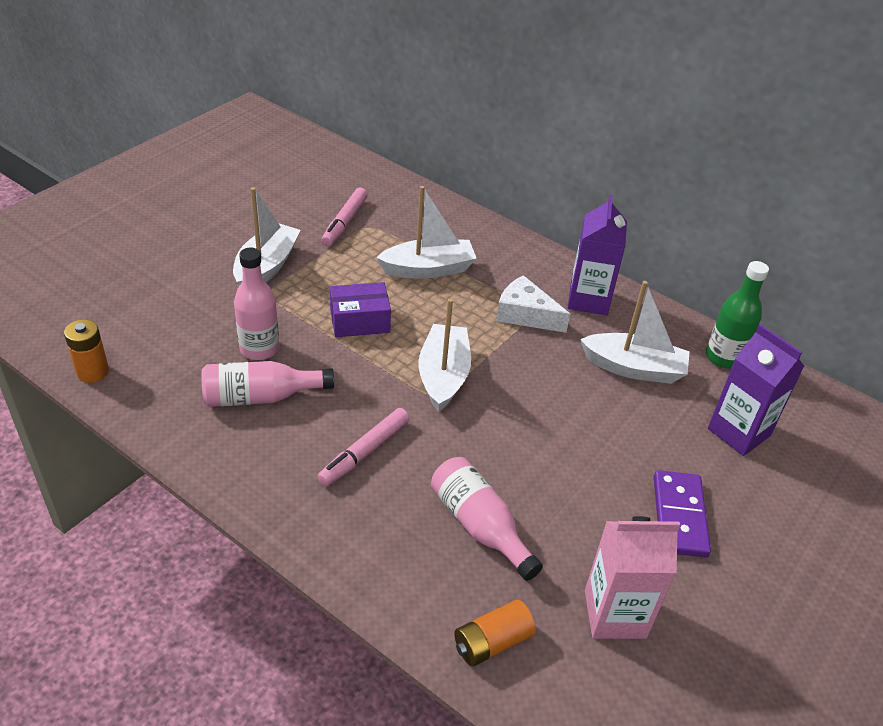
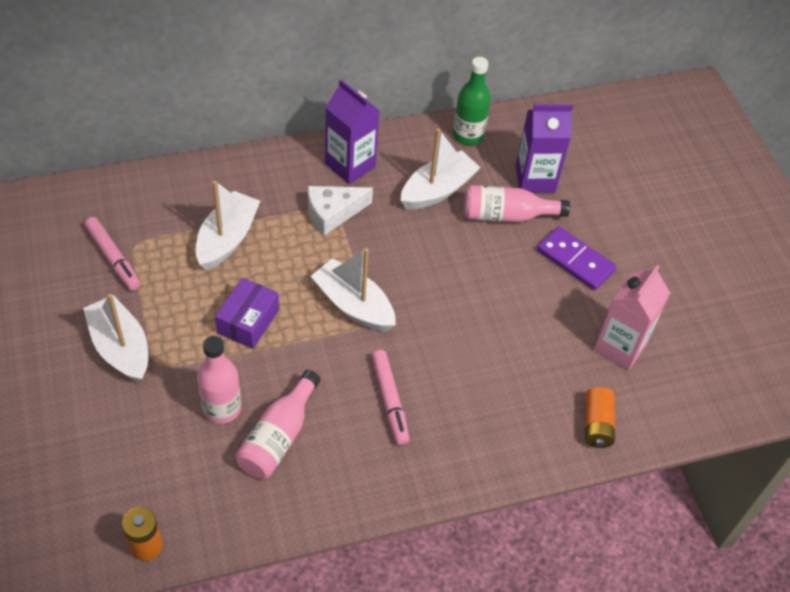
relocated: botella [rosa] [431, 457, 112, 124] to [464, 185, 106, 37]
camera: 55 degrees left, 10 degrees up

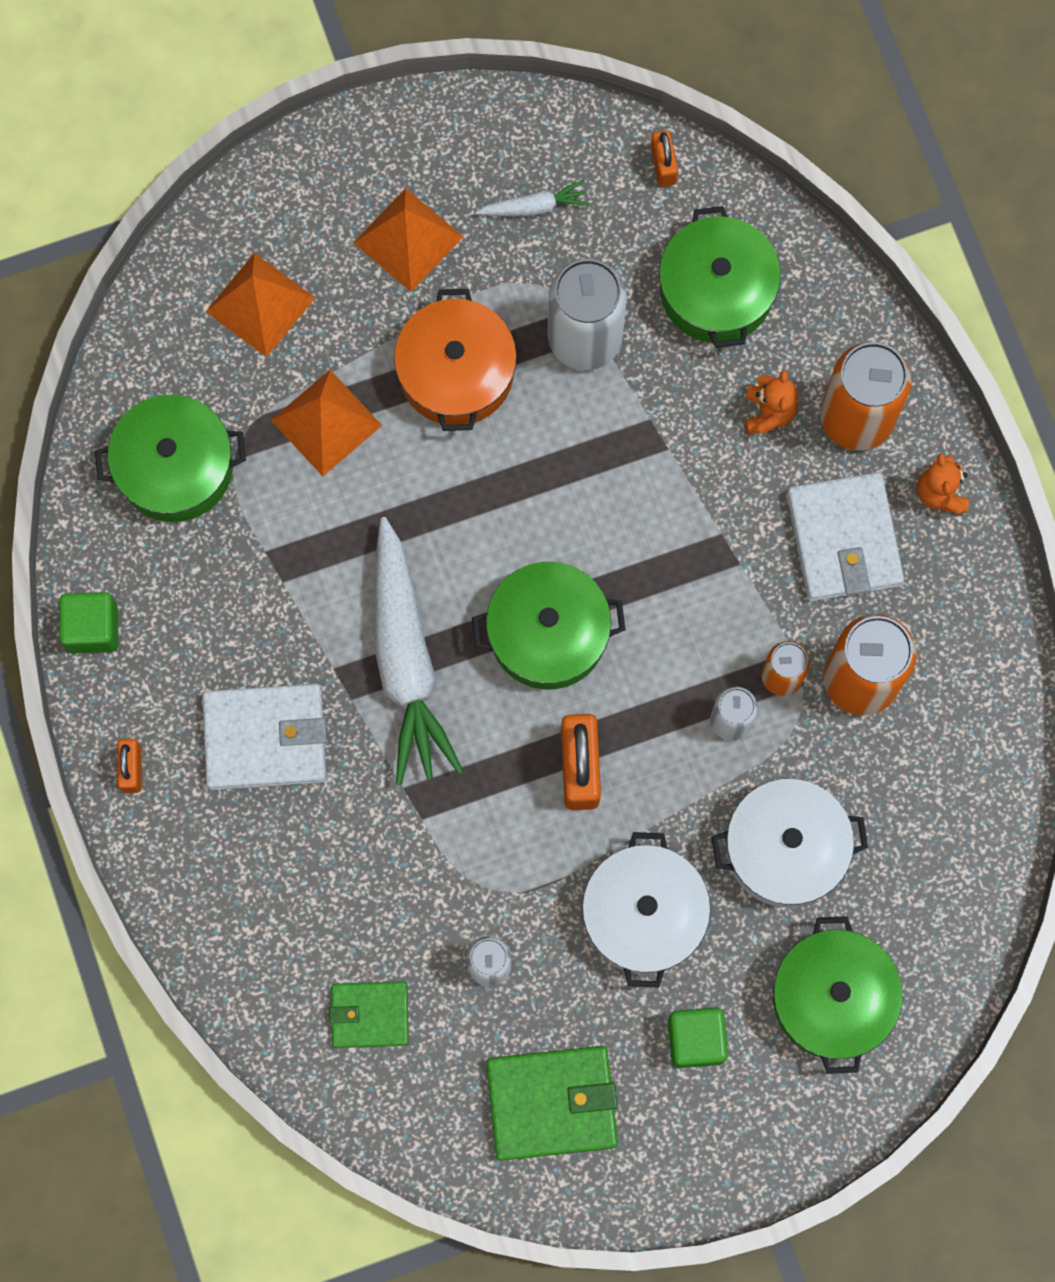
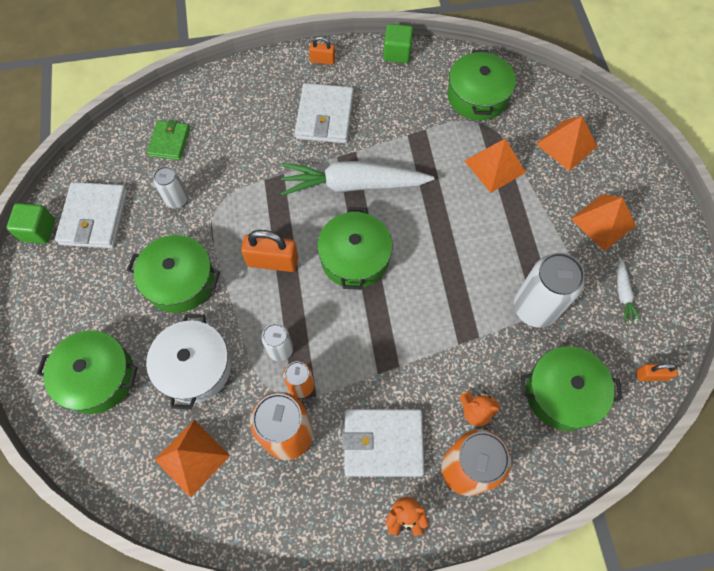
missing: olla [naranja] [394, 289, 123, 142]
appeared: pirámide [naranja] [155, 420, 75, 77]
relocated: cubo [verde] [668, 1007, 60, 61] to [6, 203, 49, 41]
colour: cartera [verde] [486, 1046, 132, 115] to cartera [blanco] [55, 182, 72, 66]; olla [blanco] [582, 832, 129, 155] to olla [verde] [127, 235, 93, 78]
camera: 100 degrees right, 10 degrees down

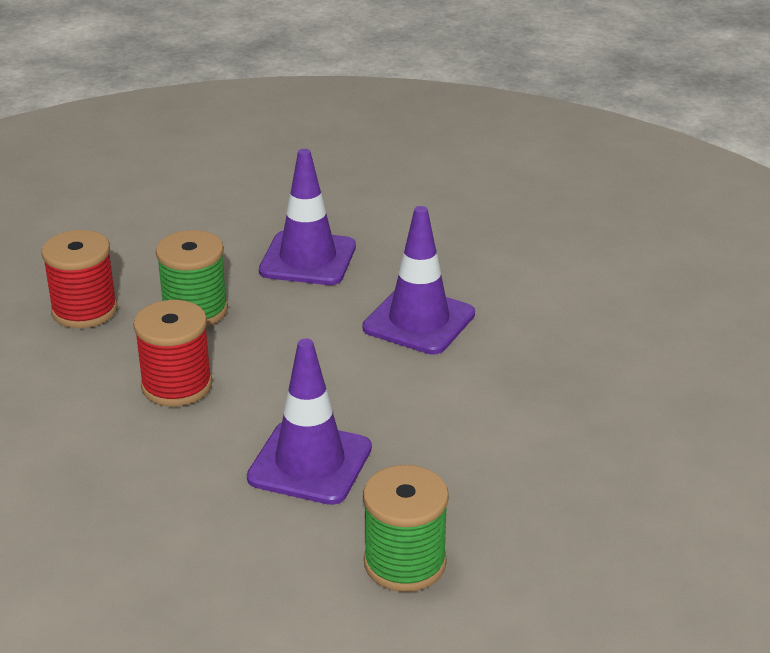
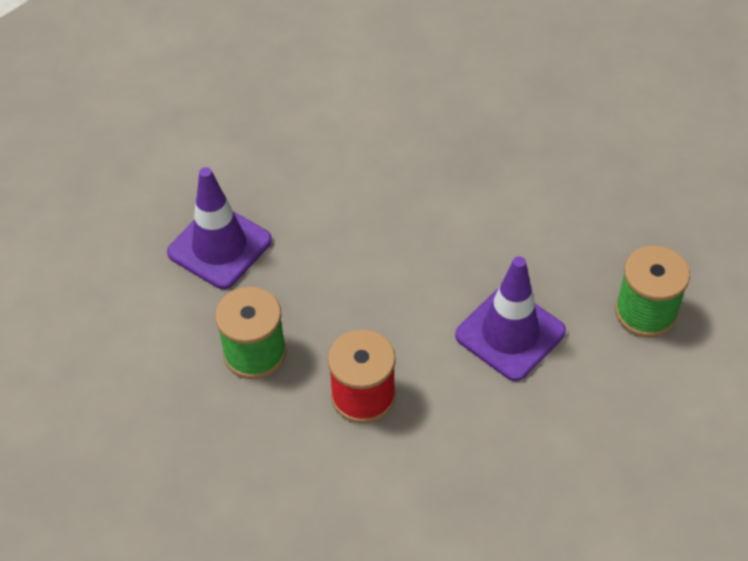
missing: carrete [rojo] [42, 230, 76, 98]; cono de tráfico [morado] [362, 206, 113, 149]
camera: 65 degrees left, 20 degrees up

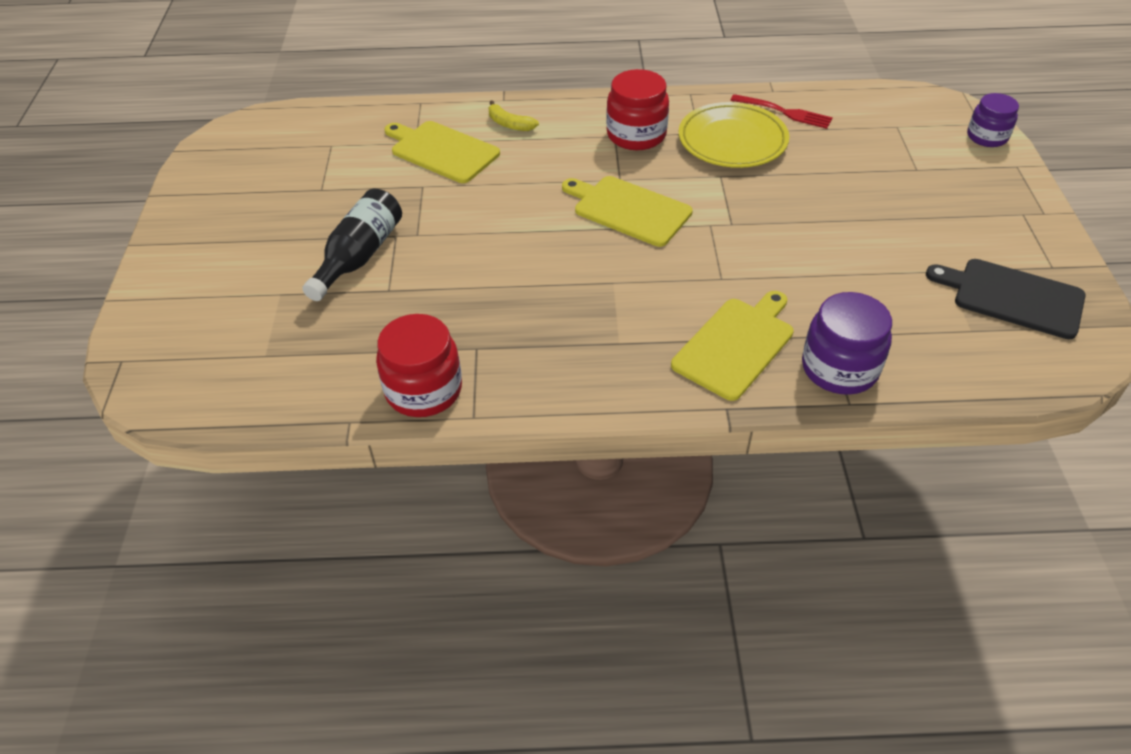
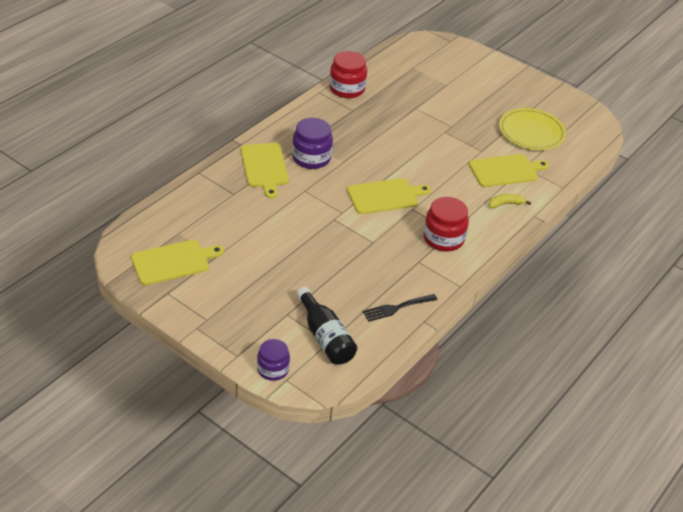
relocated: tarro [morado] [802, 292, 90, 103] to [292, 118, 41, 51]; botella [negro] [302, 189, 100, 112] to [297, 287, 60, 77]; plato [amarillo] [679, 102, 110, 66] to [499, 108, 67, 42]
colour: tabla de cortar [negro] [926, 259, 160, 80] to tabla de cortar [amarillo] [131, 240, 93, 45]; tenedor [rojo] [730, 94, 103, 35] to tenedor [negro] [362, 294, 76, 28]
camera: 125 degrees right, 5 degrees down

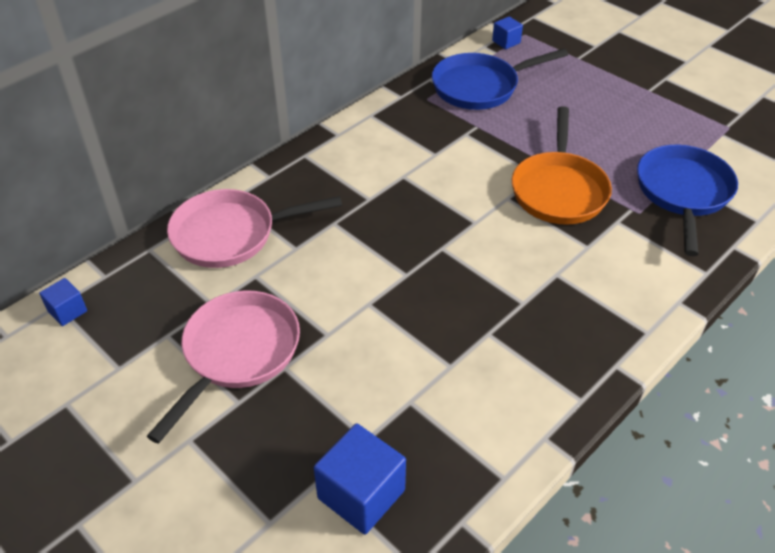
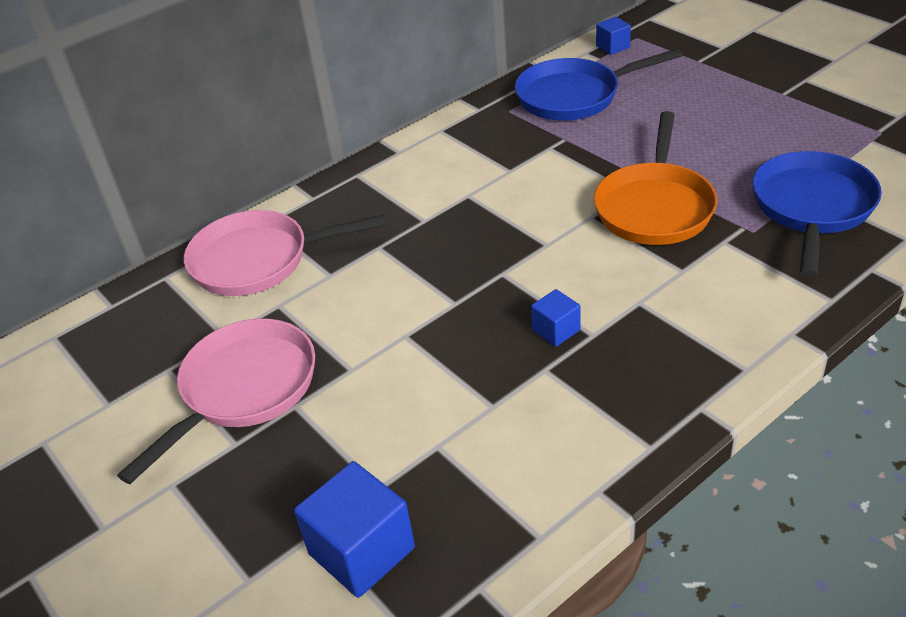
relocated: cubo [azul] [39, 278, 48, 48] to [531, 289, 50, 58]
camera: 10 degrees right, 5 degrees down

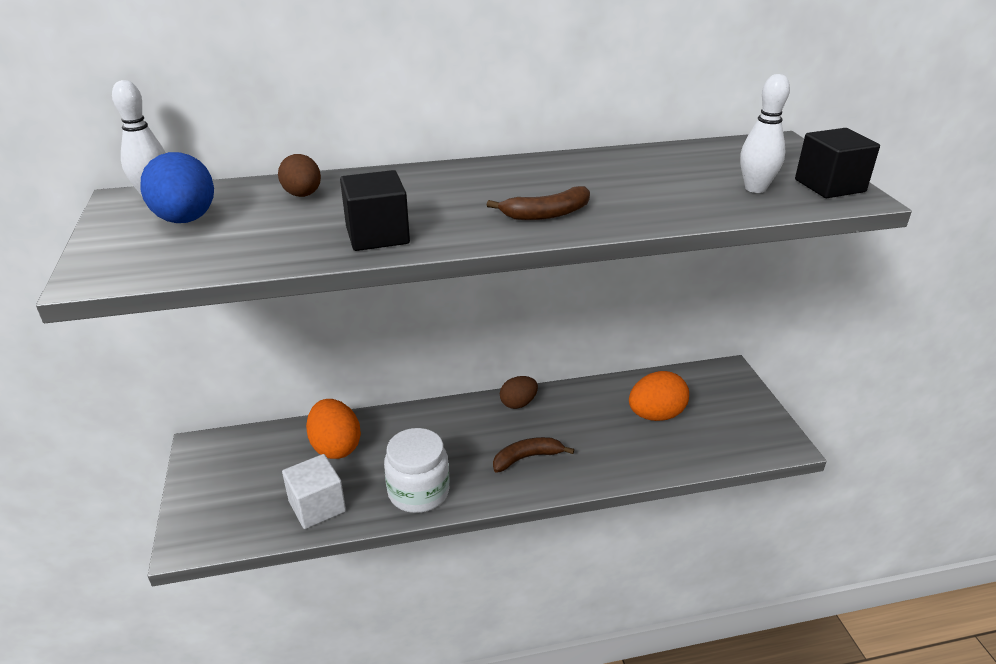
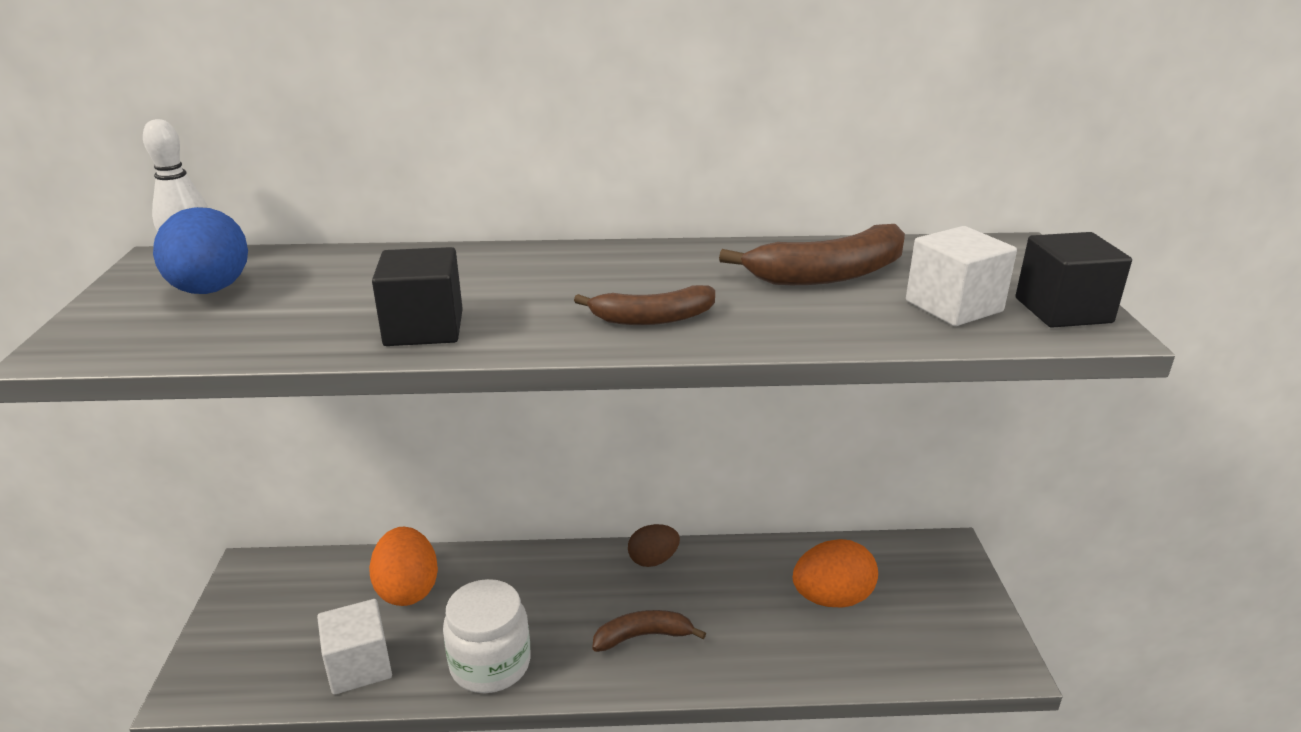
missing: huevo [marrón] [278, 154, 43, 43]
appeared: plátano [marrón] [719, 224, 186, 61]
exchanged: bolo [blanco] [740, 74, 50, 119] to cubo [blanco] [906, 226, 111, 100]
camera: 10 degrees right, 5 degrees down

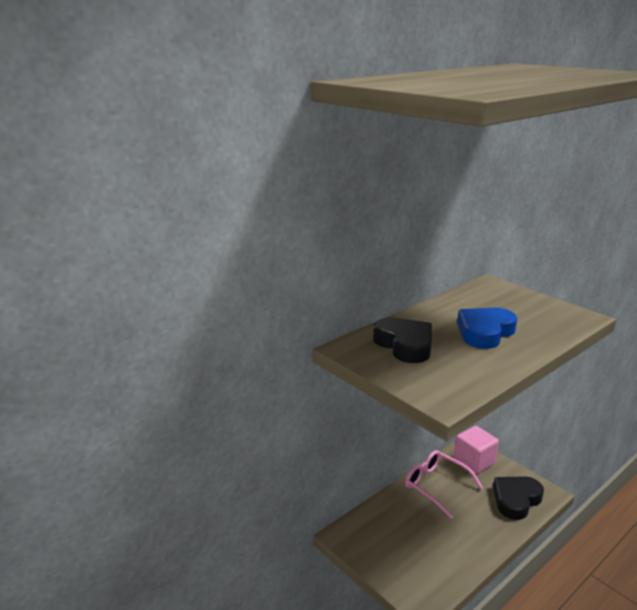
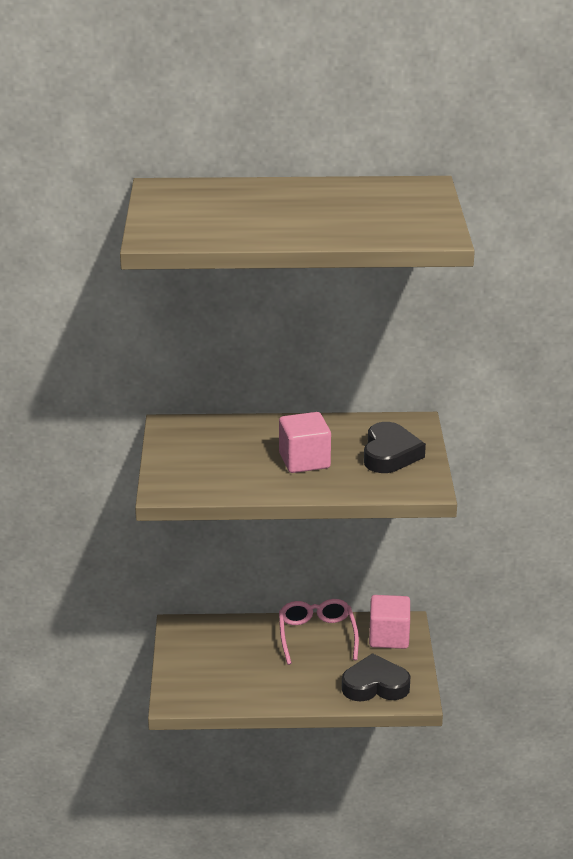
relocated: corazón [negro] [373, 317, 59, 46] to [364, 422, 62, 51]
exchanged: corazón [azul] [457, 308, 60, 41] to cubo [rosa] [279, 412, 52, 61]
camera: 40 degrees right, 5 degrees up

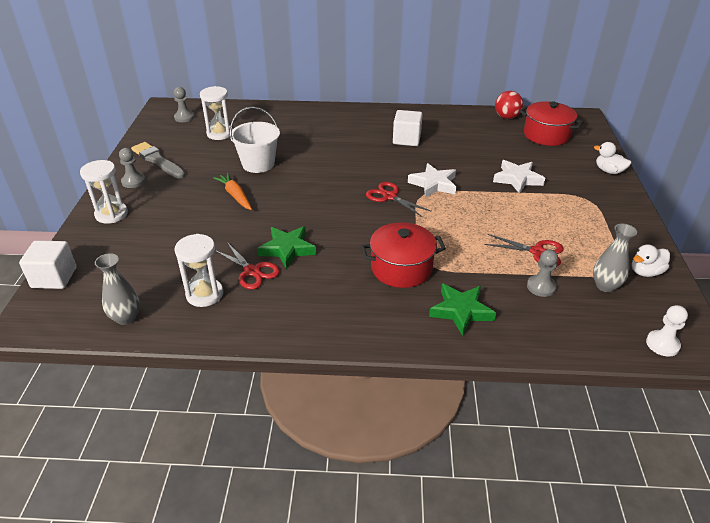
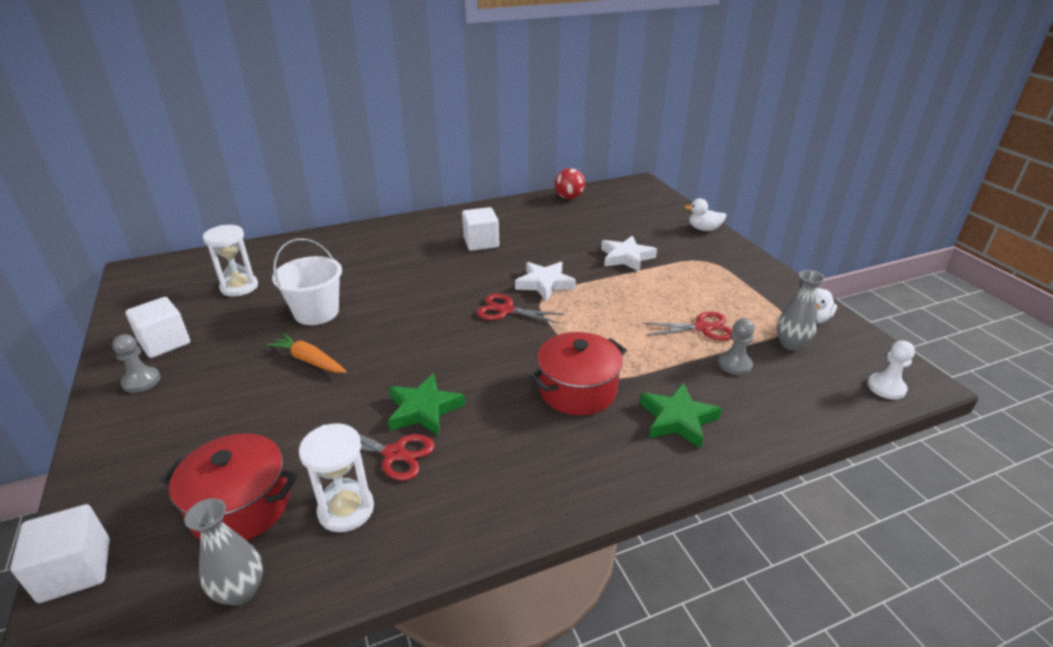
missing: reloj de arena [blanco] [80, 160, 48, 64]; peón [gris] [174, 87, 20, 35]
relocated: olla [rojo] [519, 101, 64, 45] to [161, 433, 136, 108]
exchanged: pincel [gris] [131, 142, 54, 37] to cubo [blanco] [125, 297, 65, 61]
camera: 25 degrees left, 5 degrees down

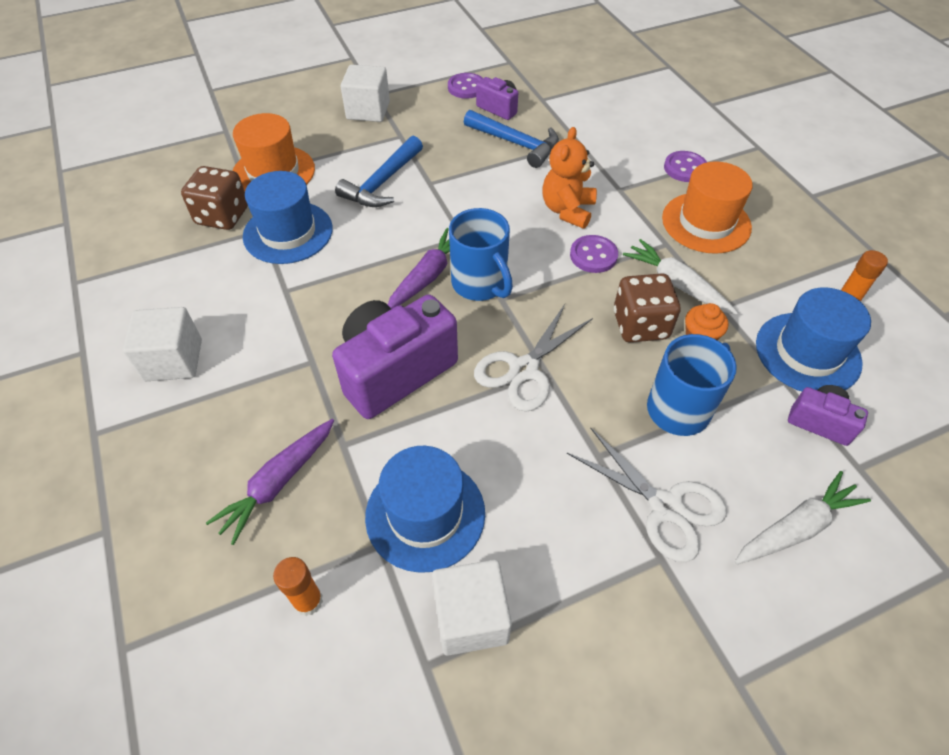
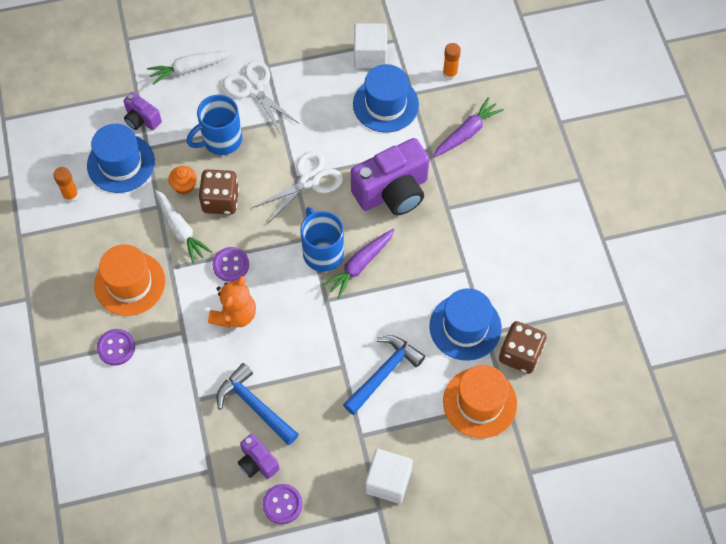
missing: cubo [blanco] [123, 307, 79, 74]
camera: 170 degrees left, 10 degrees up

